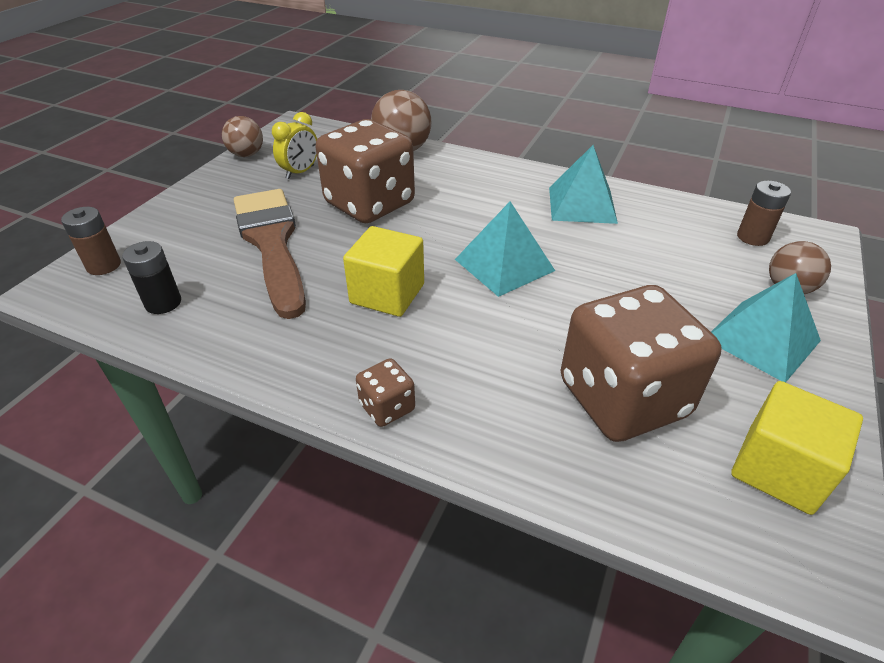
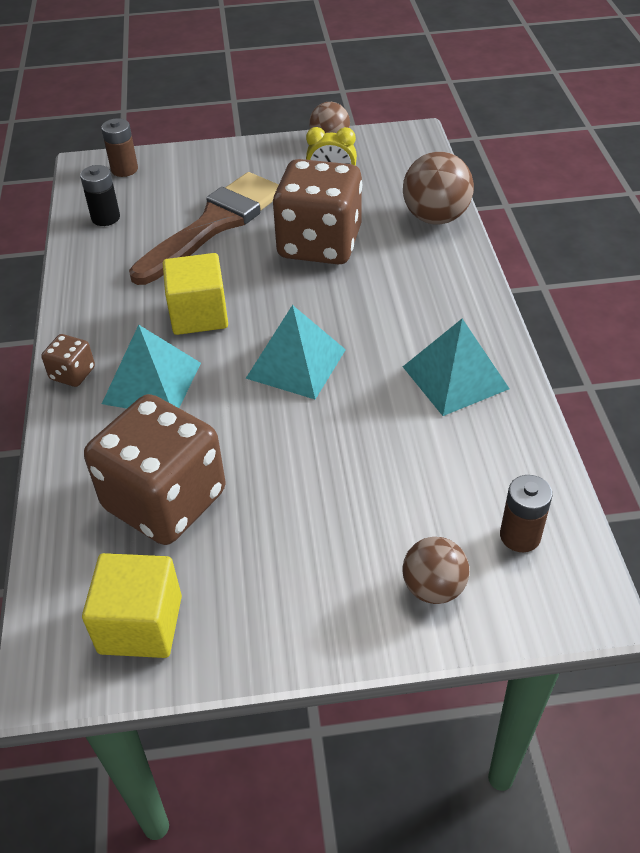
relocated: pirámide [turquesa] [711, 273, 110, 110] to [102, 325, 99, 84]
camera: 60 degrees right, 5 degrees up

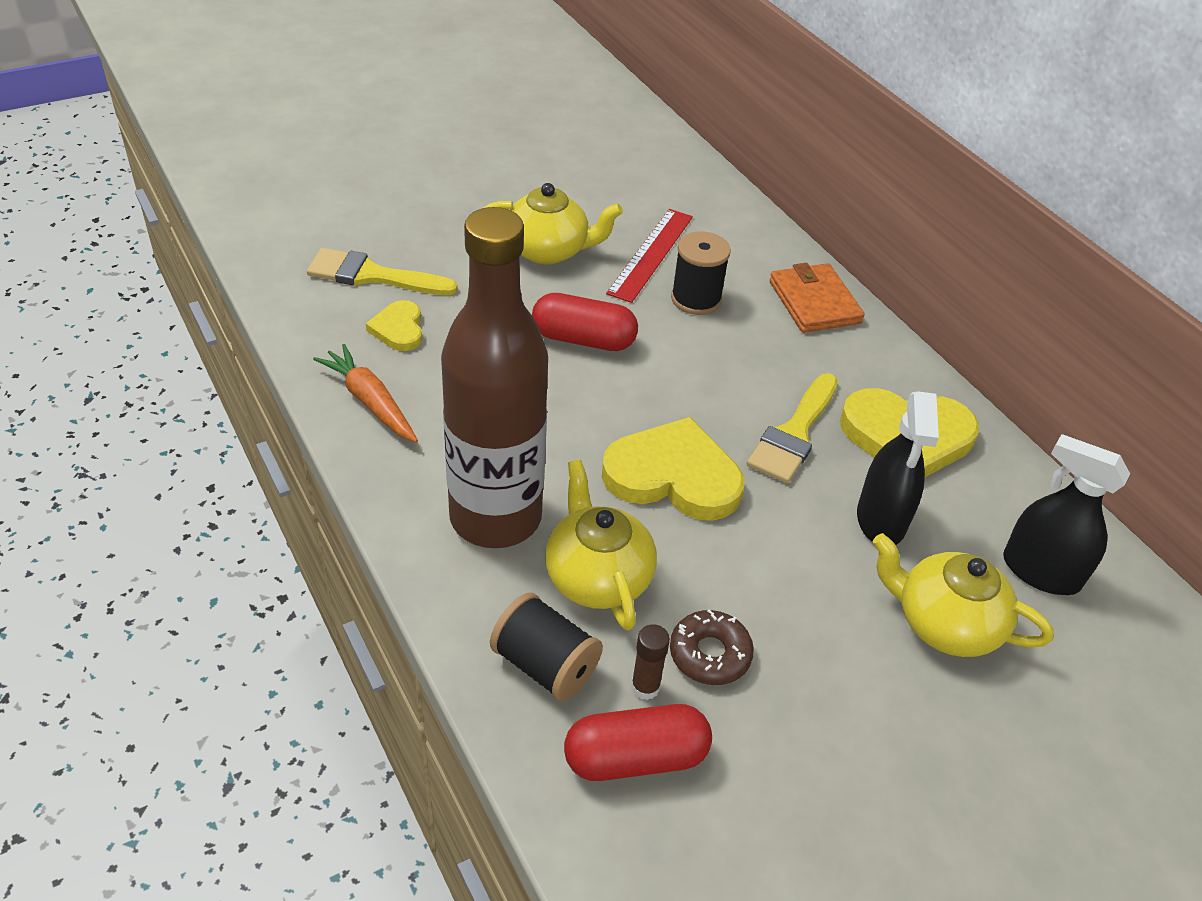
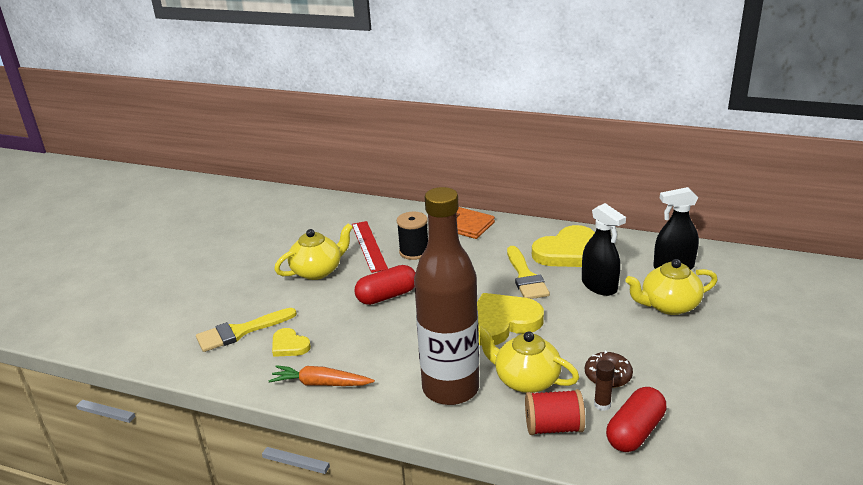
colour: carrete [negro] [490, 593, 113, 108] to carrete [rojo] [525, 389, 60, 46]
camera: 35 degrees left, 15 degrees down

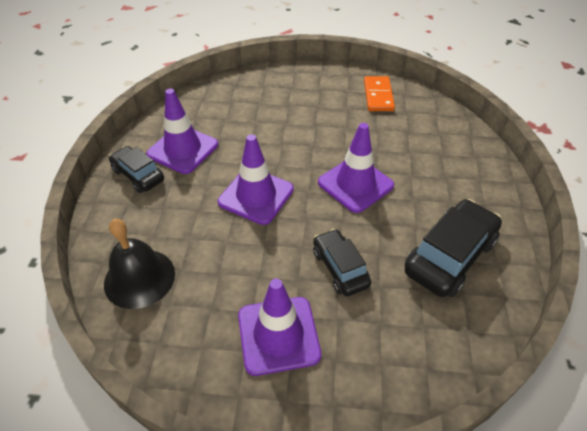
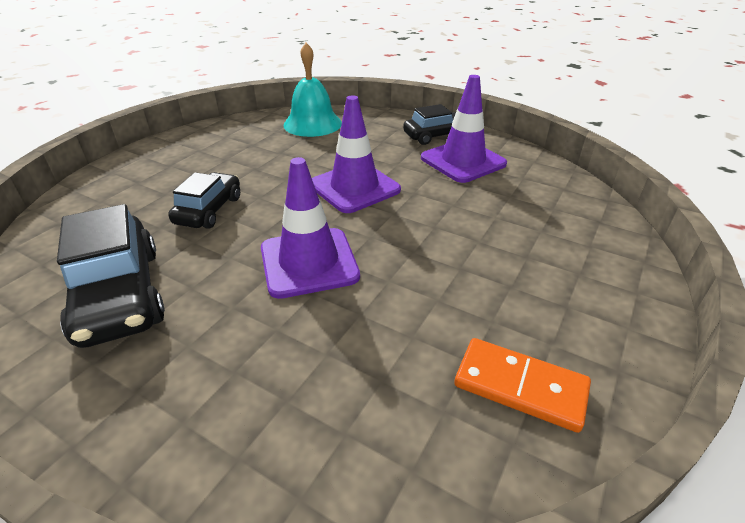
missing: cono de tráfico [morado] [238, 278, 83, 98]
colour: campana [negro] [104, 219, 71, 90] to campana [turquesa] [284, 43, 58, 94]
spun: coche [negro] [313, 229, 58, 67] = [168, 172, 72, 57] 75 degrees counterclockwise
camera: 115 degrees right, 10 degrees down

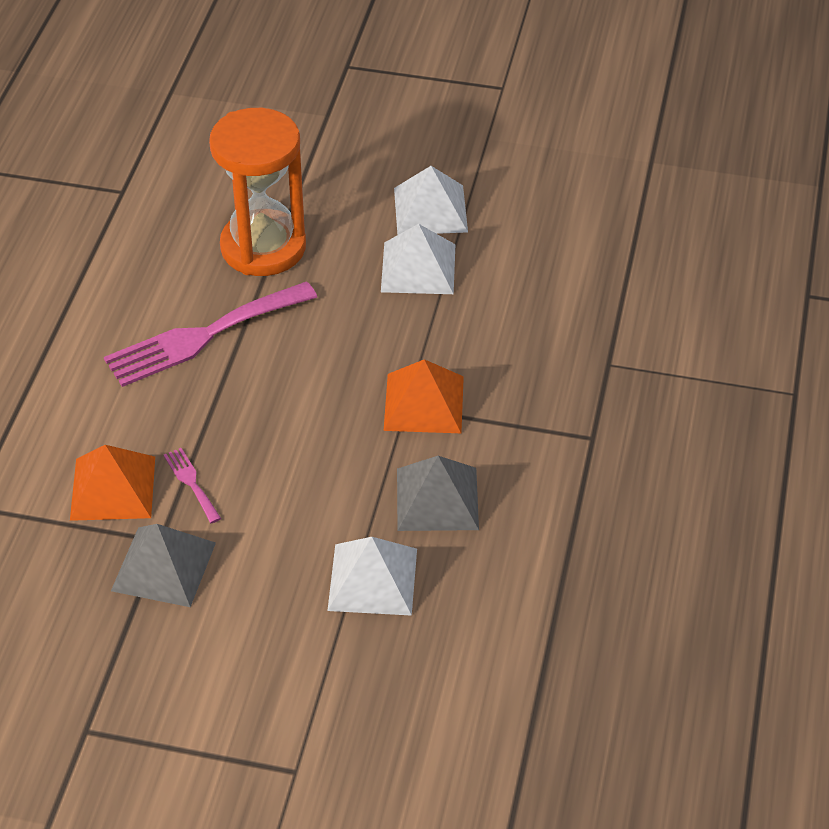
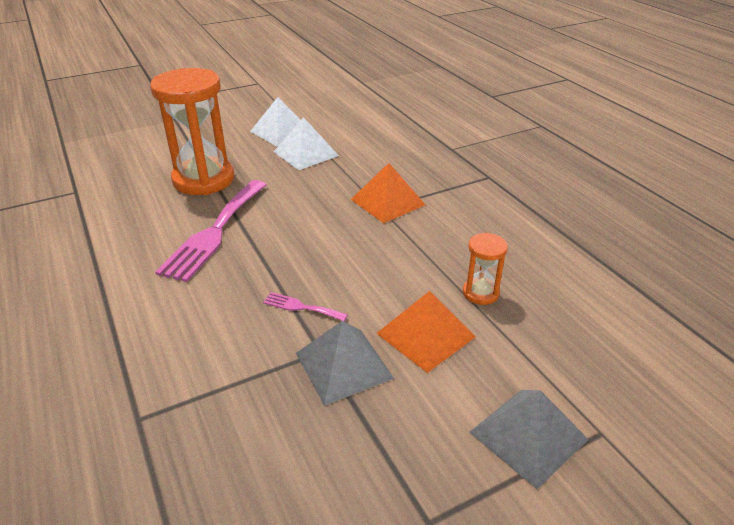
relocated: pirámide [naranja] [70, 445, 85, 76] to [376, 291, 100, 82]; pirámide [gris] [397, 456, 82, 75] to [469, 390, 120, 99]
exchanged: pirámide [blanco] [327, 537, 90, 79] to reloj de arena [naranja] [463, 233, 45, 72]
camera: 40 degrees left, 10 degrees down

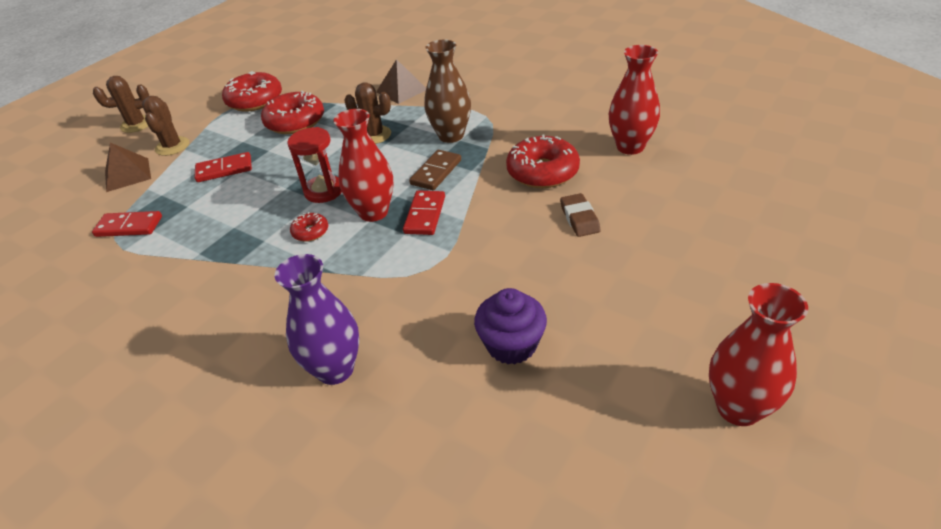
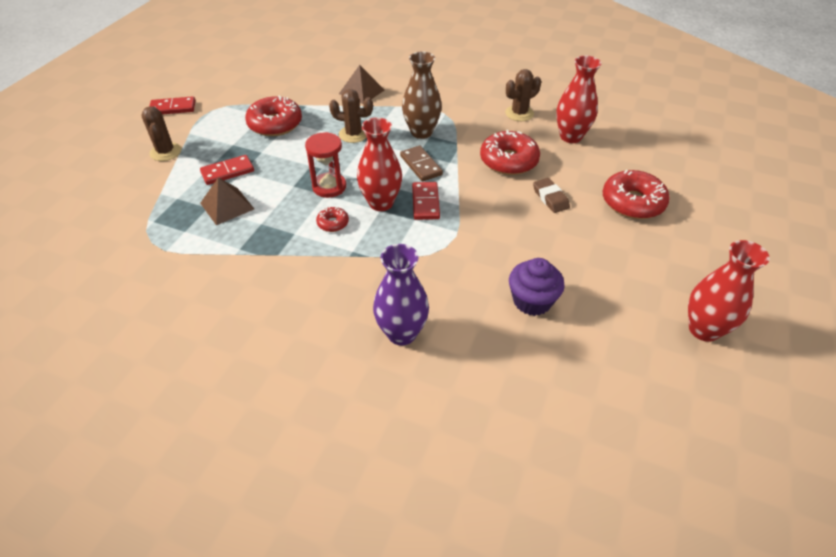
relocated: ficha de dominó [rojo] [92, 211, 70, 26] to [150, 96, 46, 19]; pirámide [marrón] [105, 143, 46, 49] to [200, 177, 54, 48]; cactus [marrón] [93, 76, 56, 57] to [505, 69, 36, 52]; rosquilla [rojo] [222, 71, 60, 41] to [603, 170, 67, 49]
spun: ficha de dominó [marrón] [409, 150, 52, 40] = [400, 146, 43, 36] 45 degrees counterclockwise
camera: 15 degrees left, 5 degrees up

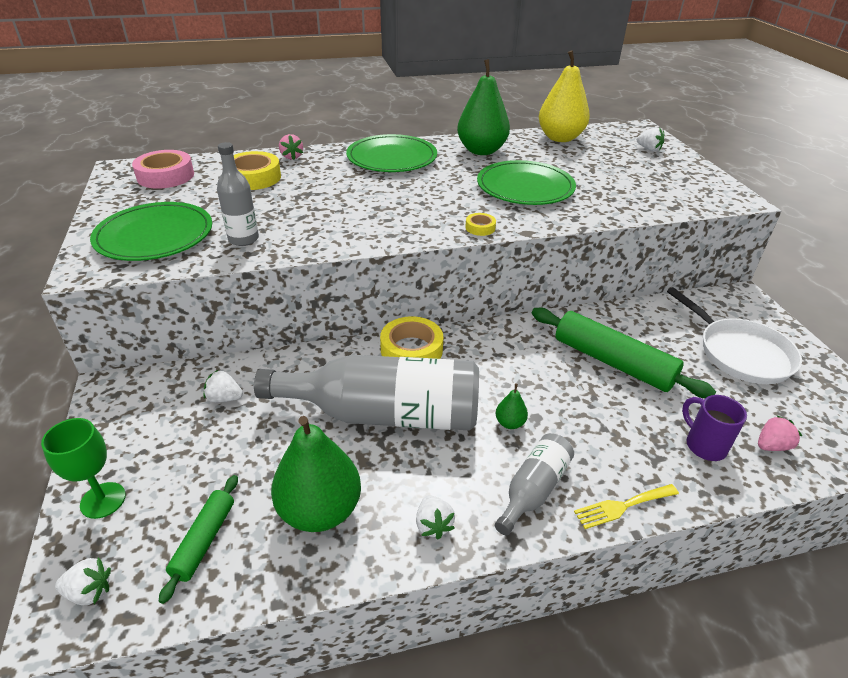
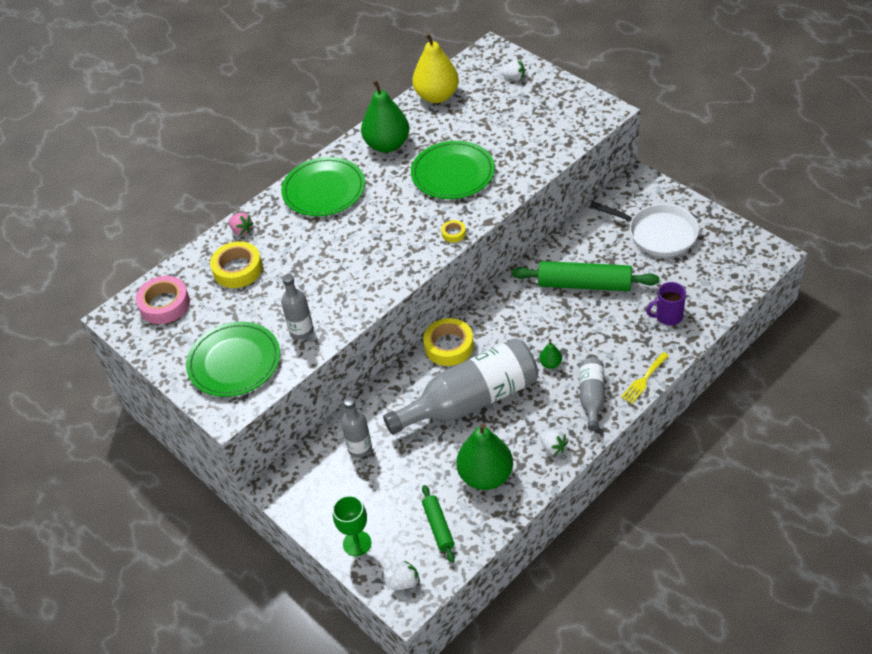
missing: fresa [rosa] [758, 415, 44, 36]
exchanged: fresa [blanco] [204, 369, 39, 33] to botella [gris] [341, 397, 31, 61]
spun: taza [morado] [682, 395, 65, 66] = [646, 282, 40, 43] 45 degrees counterclockwise
camera: 25 degrees left, 10 degrees up

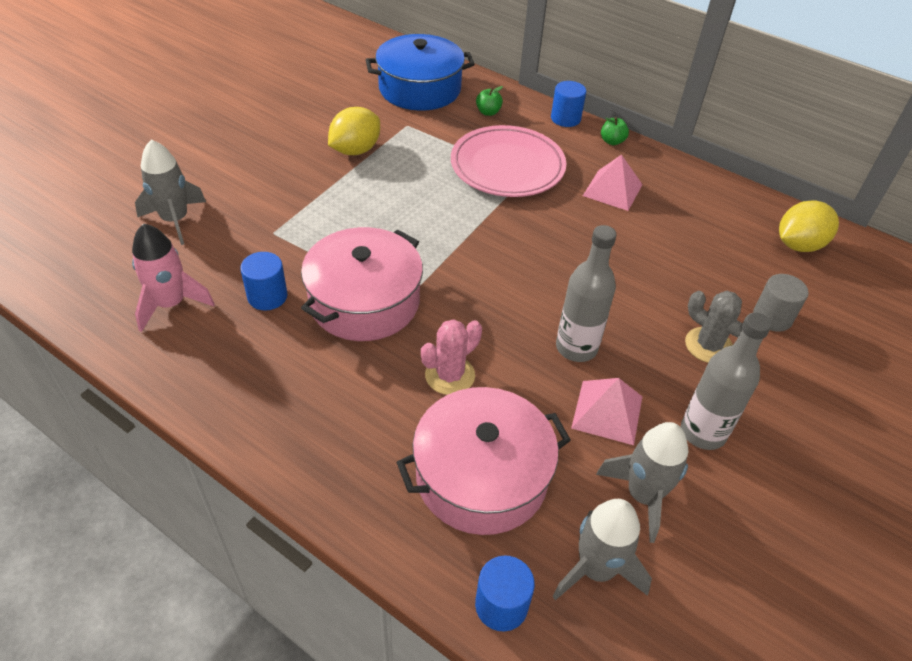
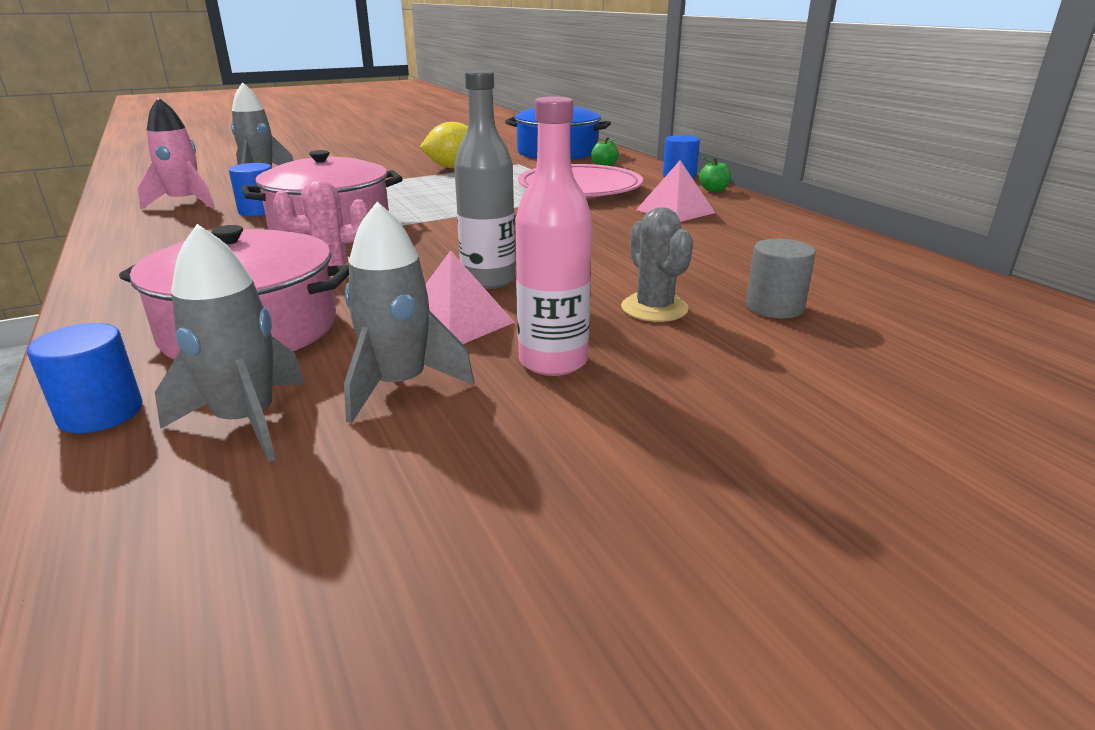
missing: limón [amarillo] [779, 200, 60, 52]
colour: botella [gris] [681, 312, 91, 138] to botella [rosa] [515, 97, 77, 279]
camera: 30 degrees right, 20 degrees down

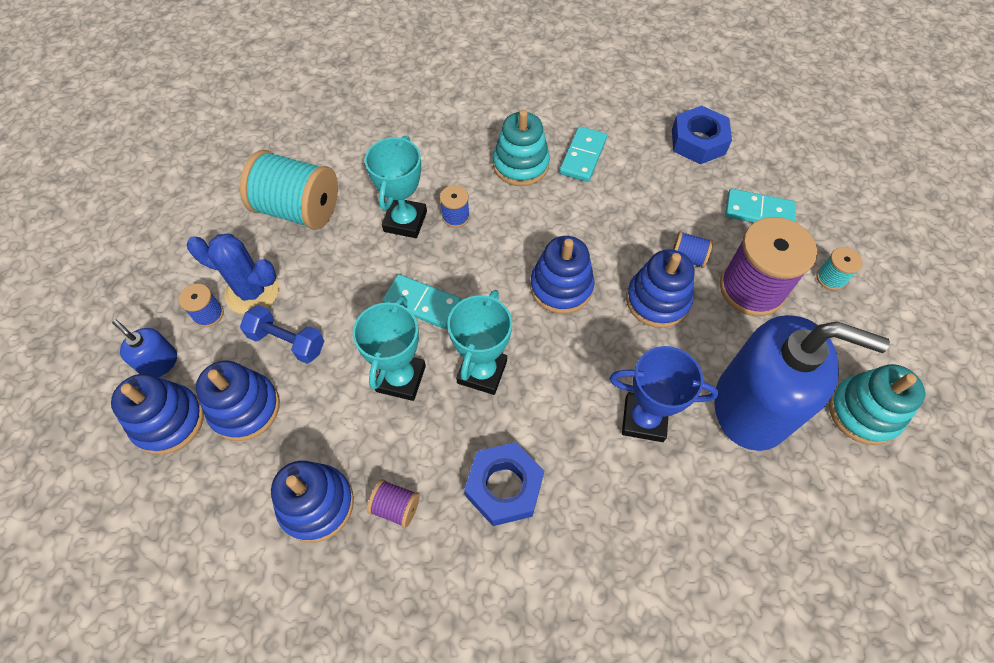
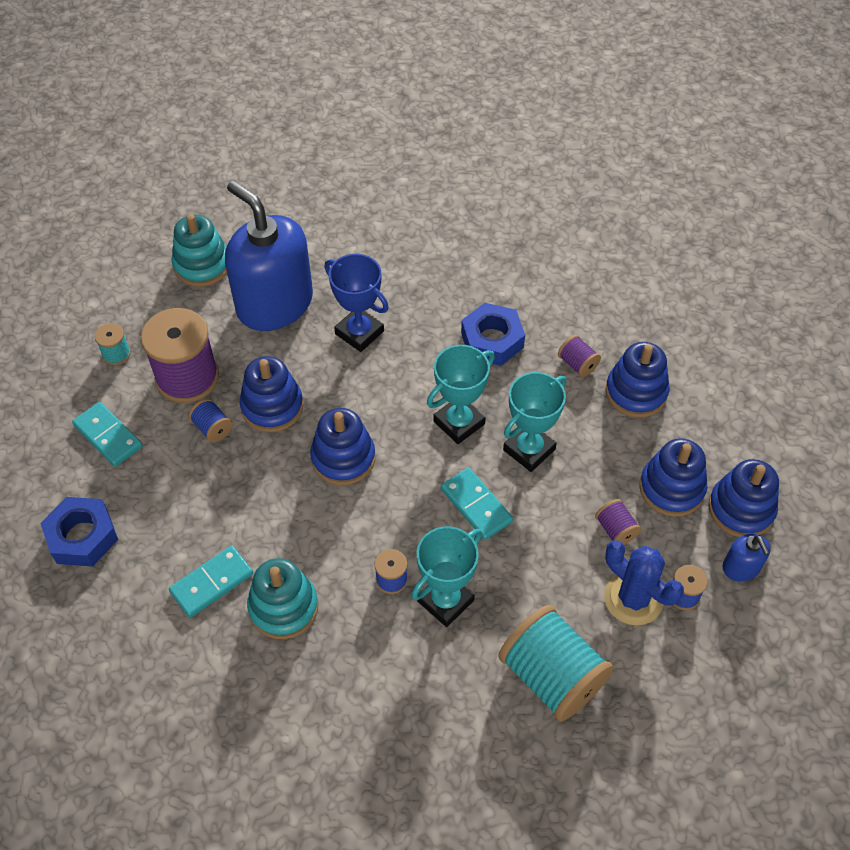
exchanged: mancuerna [azul] [240, 305, 84, 59] to carrete [morado] [595, 499, 46, 46]
camera: 150 degrees left, 5 degrees down

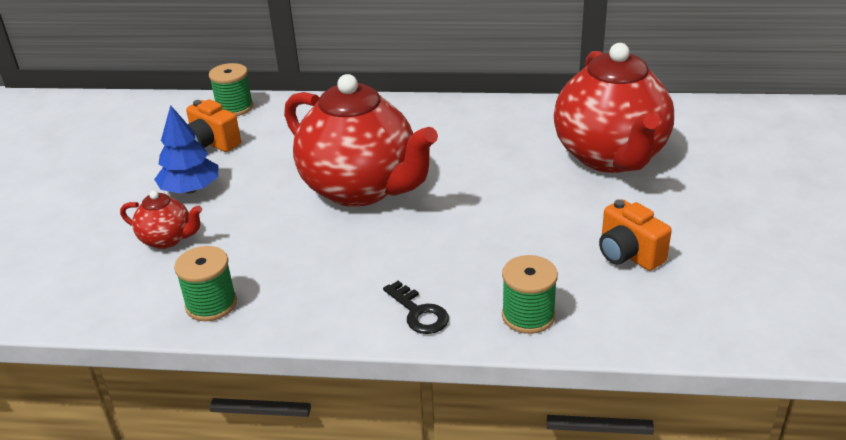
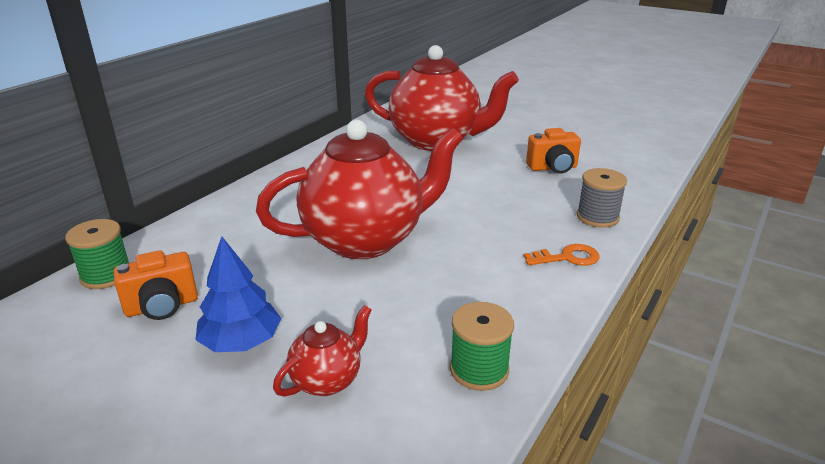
colour: llave [negro] [383, 281, 66, 53] to llave [naranja] [524, 244, 76, 22]; carrete [verde] [502, 255, 56, 79] to carrete [gris] [577, 168, 50, 60]
camera: 65 degrees left, 5 degrees down

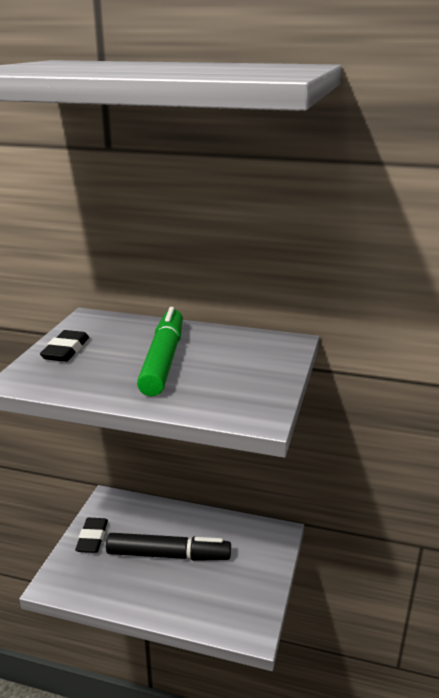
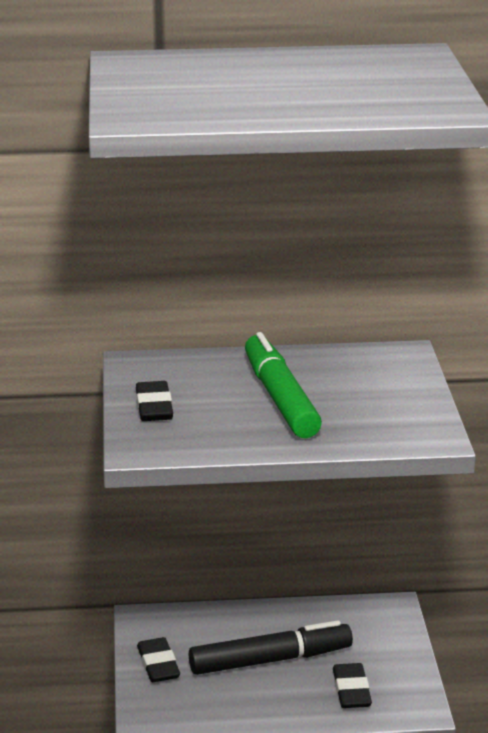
appeared: goma de borrar [negro] [333, 663, 39, 45]
camera: 20 degrees left, 0 degrees up

